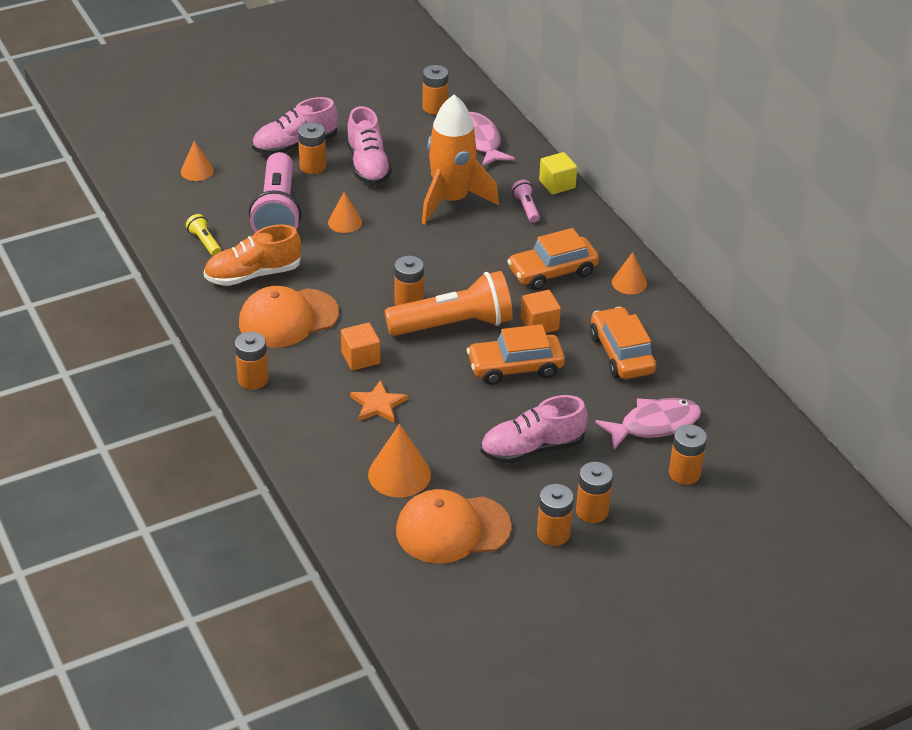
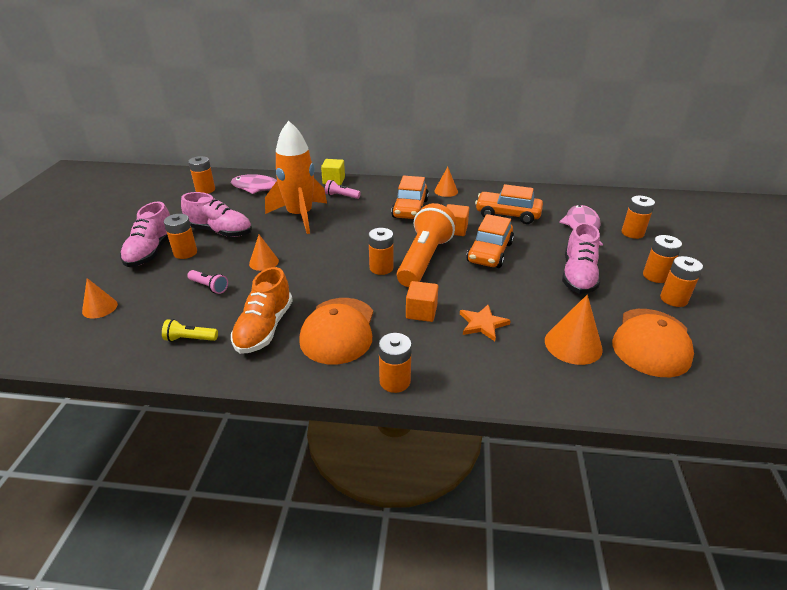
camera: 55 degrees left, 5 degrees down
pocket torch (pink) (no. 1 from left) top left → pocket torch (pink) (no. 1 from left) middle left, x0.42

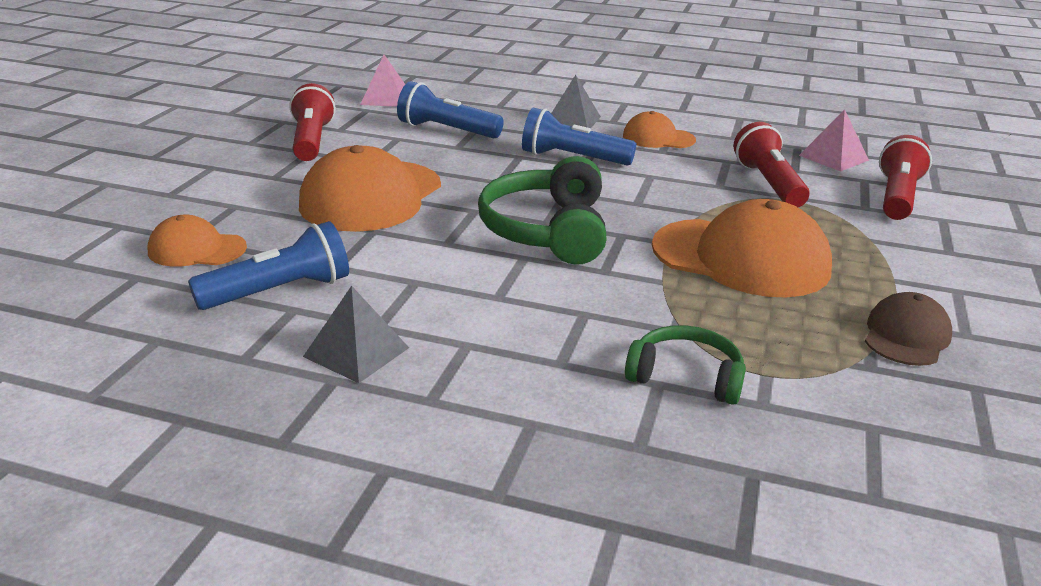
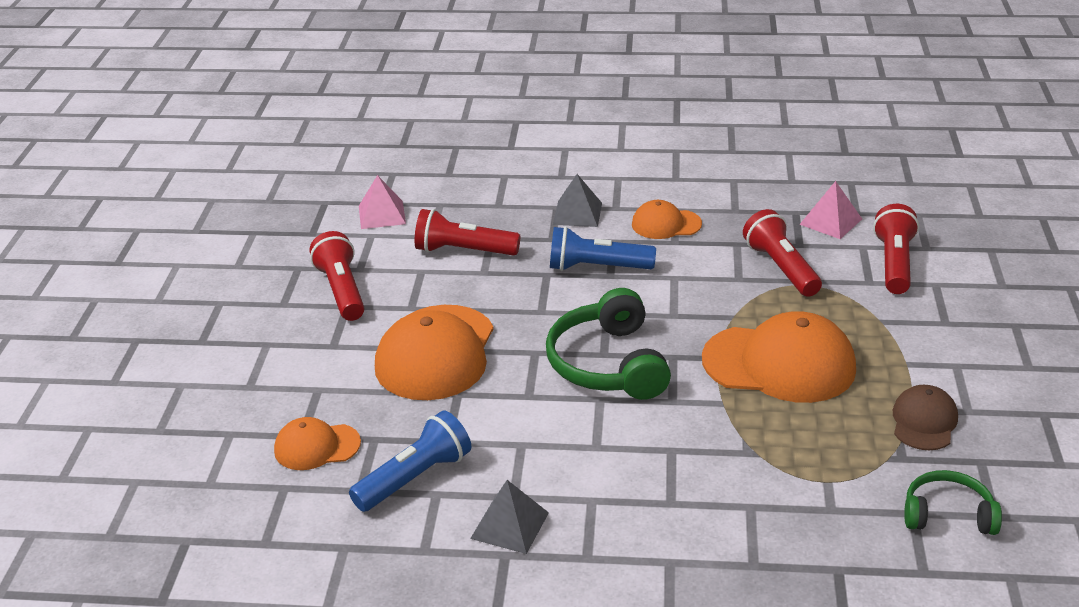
camera: 10 degrees left, 5 degrees up
over-ear headphones (emerald) (no. 2 from left) centre → over-ear headphones (emerald) (no. 2 from left) bottom right, relocated
pocket torch (cobalt) (no. 2 from left) top centre → pocket torch (scarlet) (no. 2 from left) centre

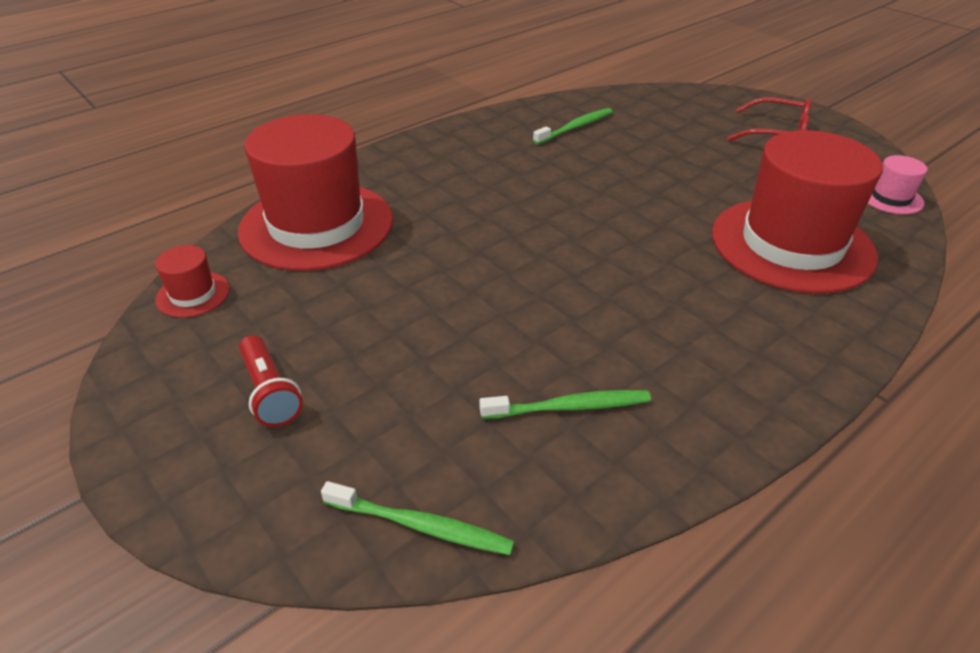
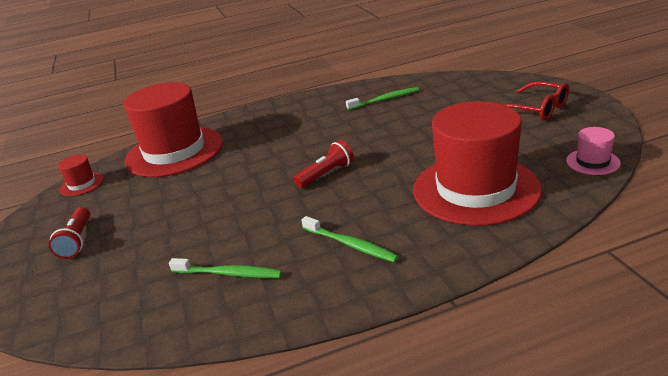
camera: 25 degrees right, 10 degrees down
- → pocket torch (scarlet) (no. 2 from left) centre
toothbrush (emerald) (no. 1 from left in the first image) bottom centre → toothbrush (emerald) (no. 2 from left) centre, relocated

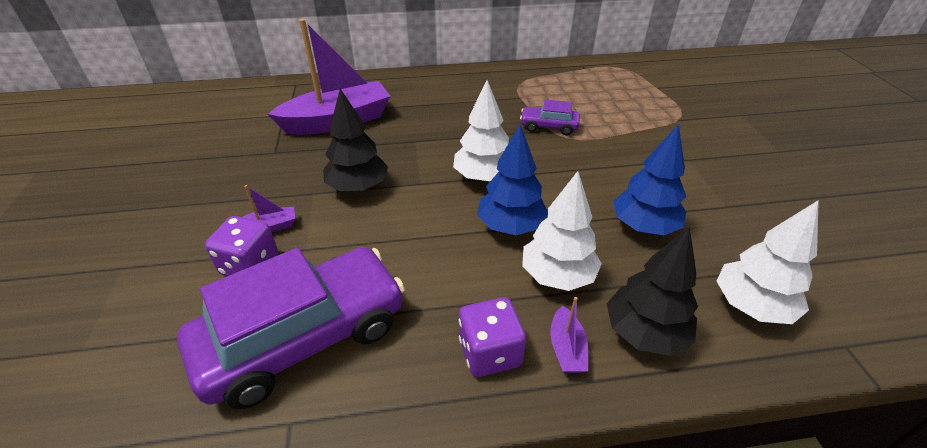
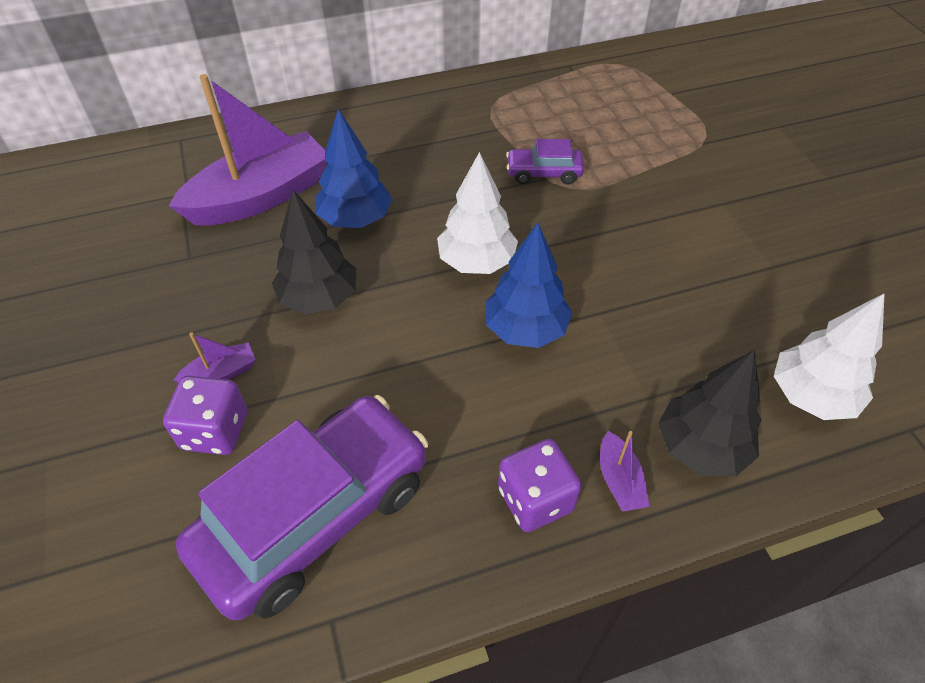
camera: 10 degrees left, 10 degrees up
tree (white) (no. 2 from left) centre → -
tree (cobalt) (no. 2 from left in the first image) middle right → tree (cobalt) (no. 1 from left) top centre, relocated

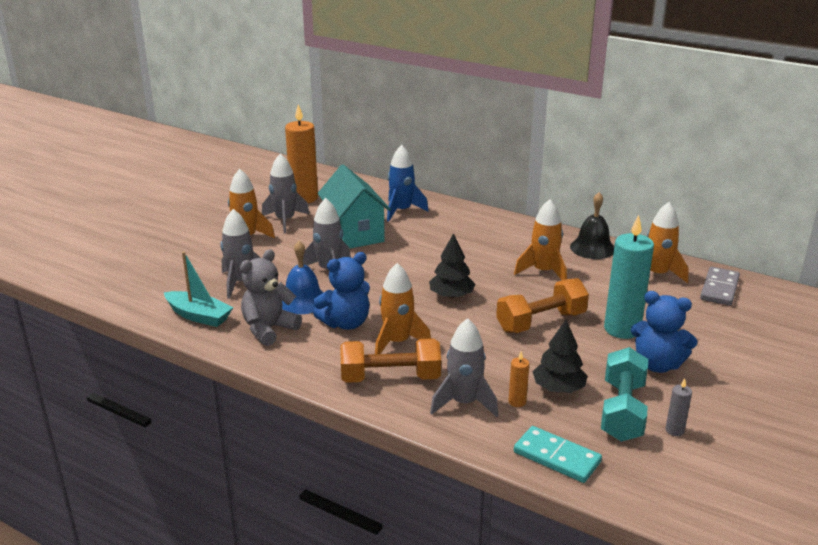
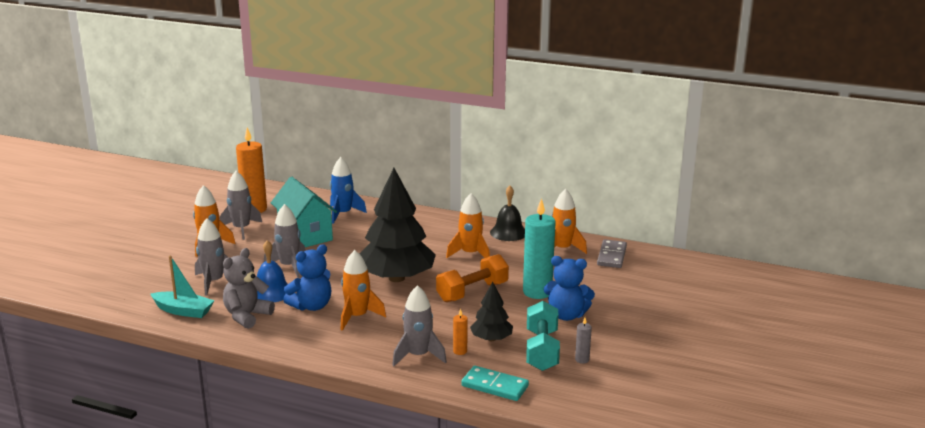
camera: 10 degrees left, 5 degrees down
hand weight (orange-coloured) (no. 1 from left) centre → -
tree (jet-black) (no. 1 from left) centre, x2.04

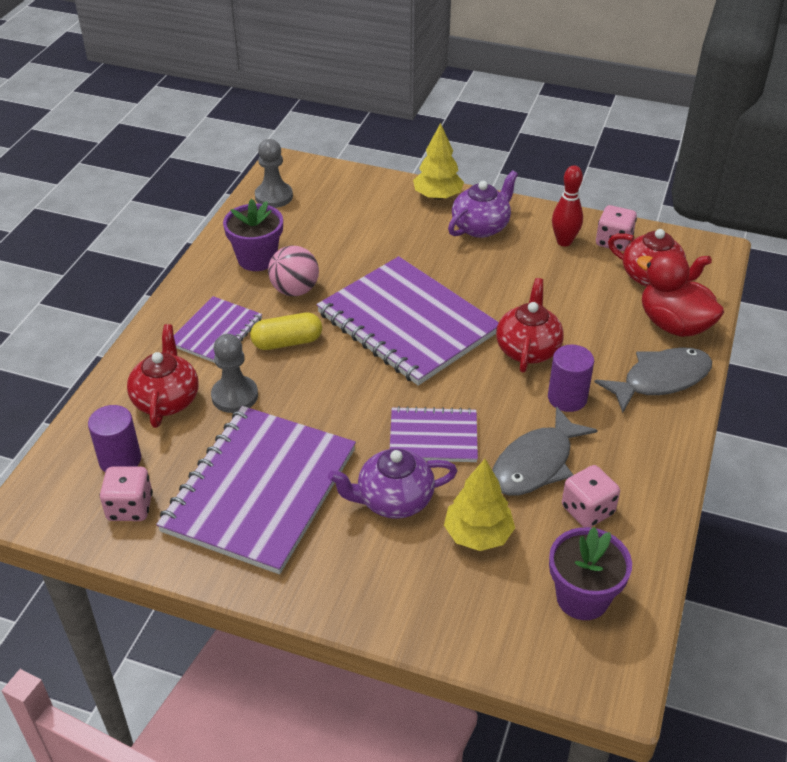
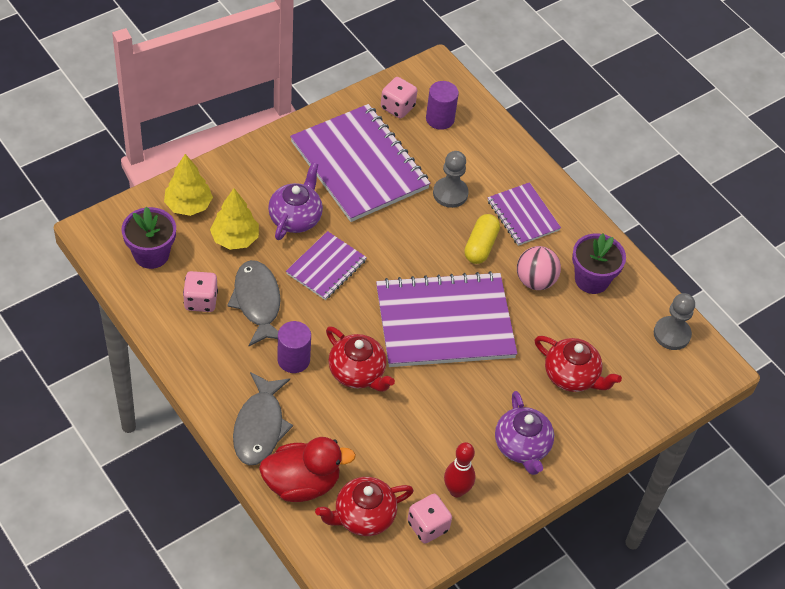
camera: 120 degrees right, 10 degrees up
teapot (scarlet) (no. 1 from left in the first image) middle left → teapot (scarlet) (no. 3 from left) middle right, relocated
tree (yellow) (no. 1 from left) top centre → tree (yellow) (no. 1 from left) top left, relocated

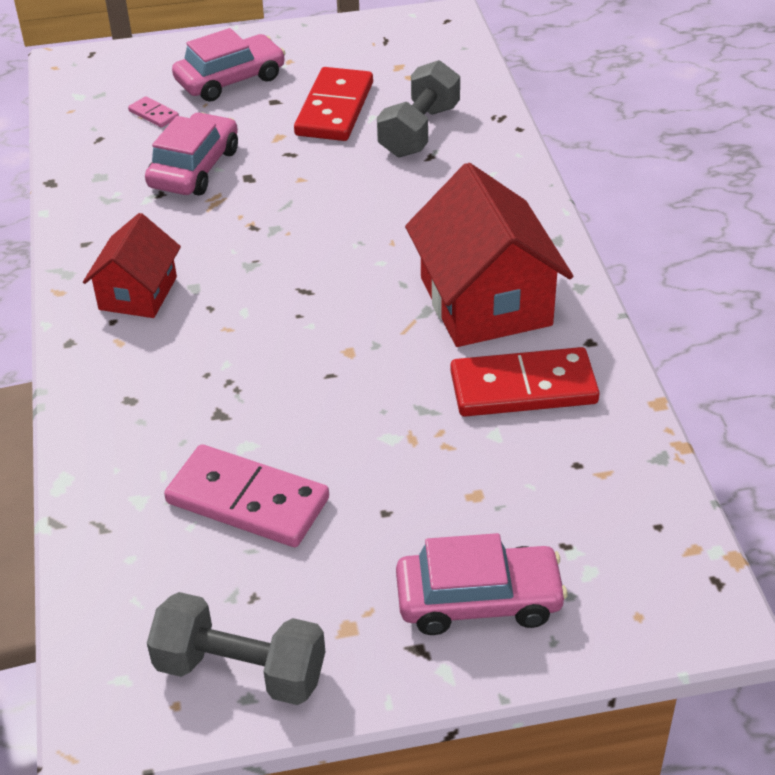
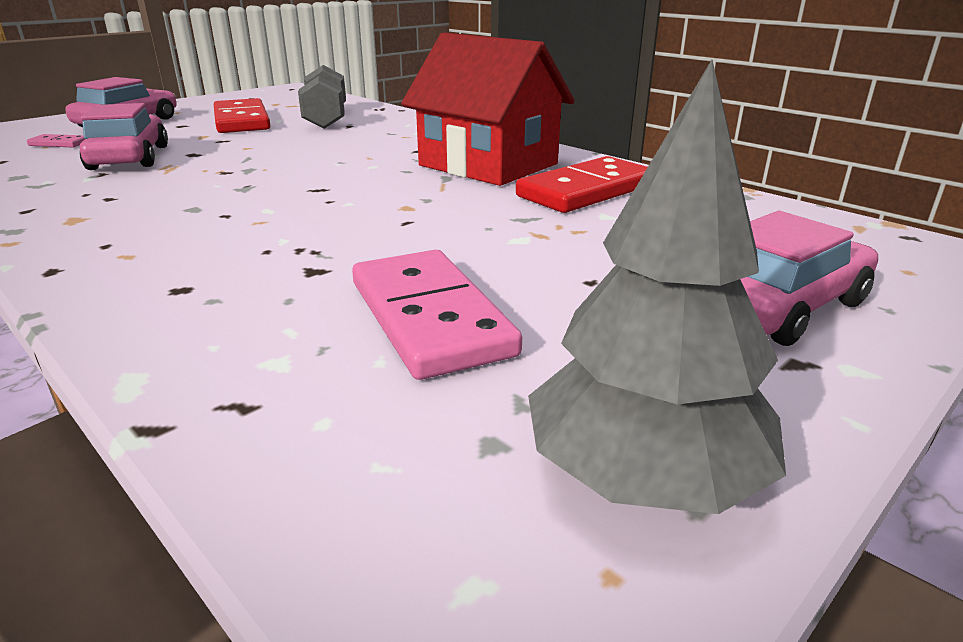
camera: 35 degrees left, 15 degrees down
cottage (scarlet) (no. 1 from left) middle left → -
hand weight (gray) (no. 1 from left) bottom left → tree (gray) middle right
domino piece (pink) (no. 2 from left) middle left → domino piece (pink) (no. 2 from left) centre, 75 degrees clockwise

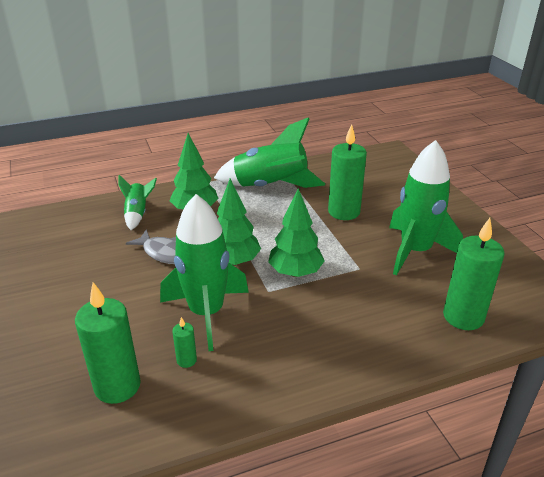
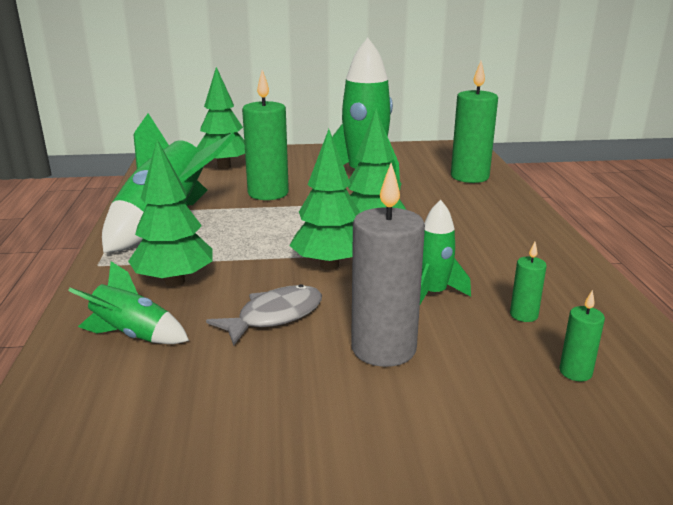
camera: 75 degrees left, 10 degrees down
- → tree (emerald) (no. 2 from left) top left
- → candle (gray) centre
candle (emerald) (no. 1 from left in the first image) bottom left → candle (emerald) (no. 4 from left) middle right, x0.46
toy rocket (emerald) (no. 2 from left in the first image) centre → toy rocket (emerald) (no. 4 from left) centre, x0.51

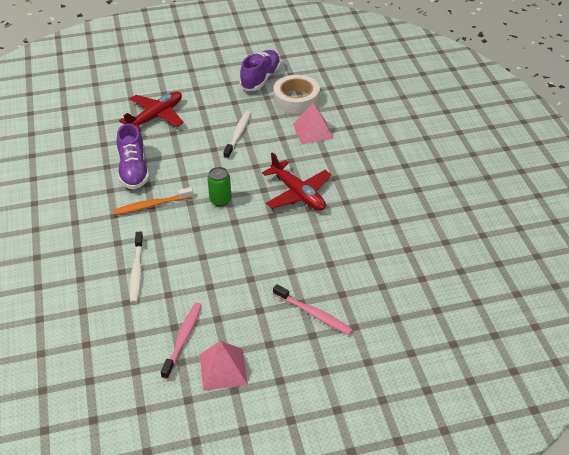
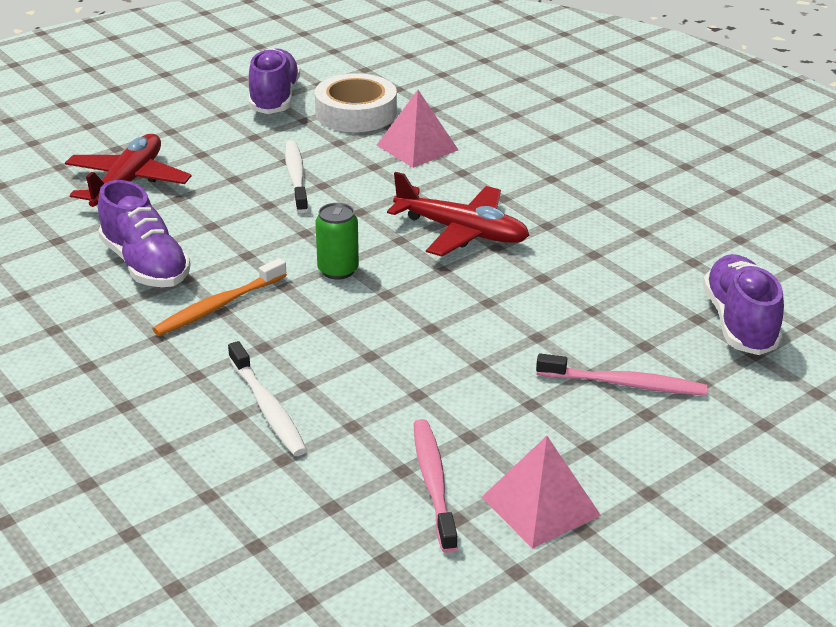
camera: 25 degrees left, 10 degrees down
- → shoe (purple) (no. 3 from left) middle right

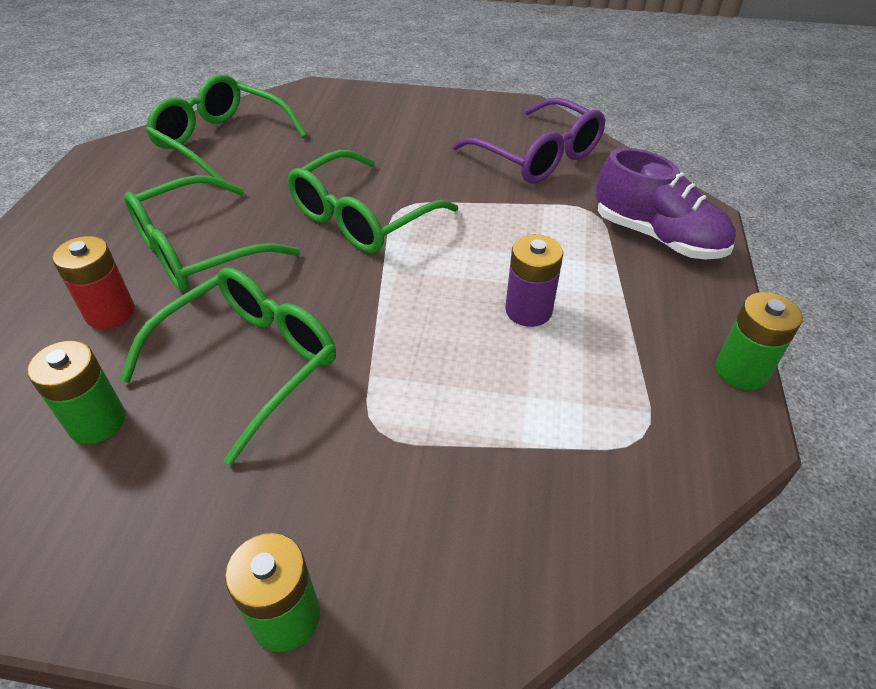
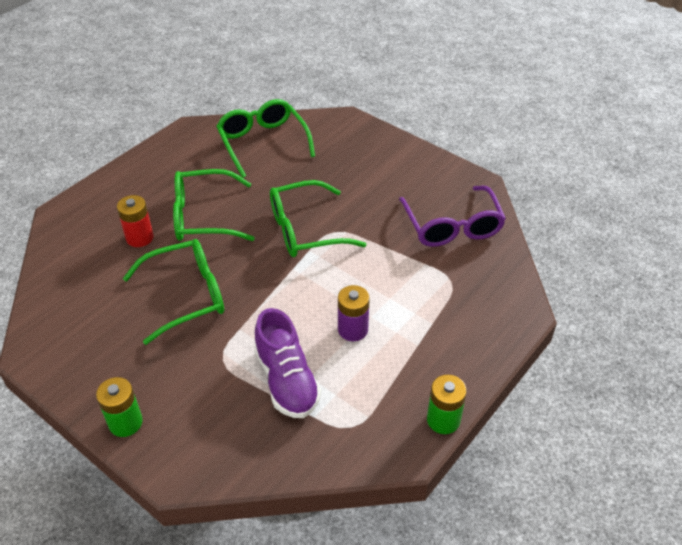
camera: 30 degrees right, 0 degrees up
power cell (emerald) (no. 1 from left) middle left → -
shoe (purple) top right → shoe (purple) centre, relocated

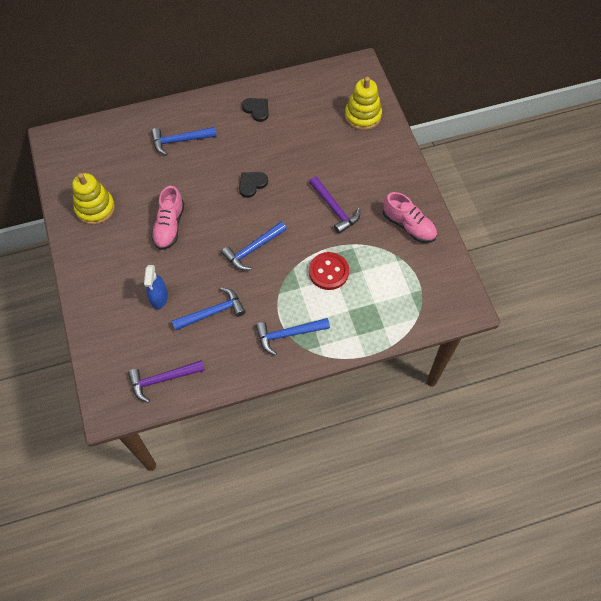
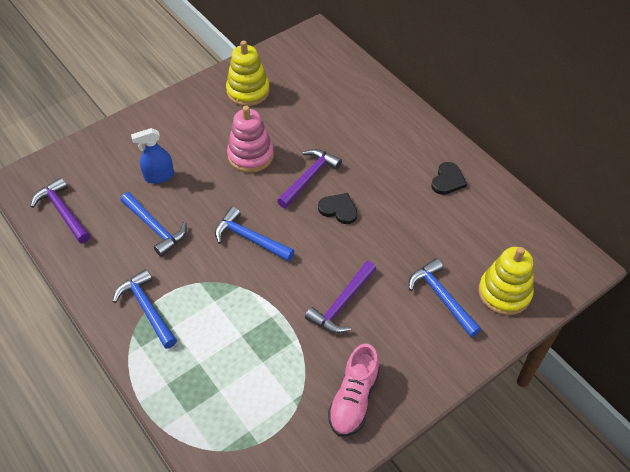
camera: 70 degrees right, 10 degrees down
button (scarlet) centre → -
- → carpenter's hammer (purple) (no. 2 from left) centre
carpenter's hammer (cobalt) (no. 1 from left in the first image) top left → carpenter's hammer (cobalt) (no. 4 from left) middle right, relocated
shoe (pink) (no. 1 from left) middle left → stacking toy (pink) top centre

